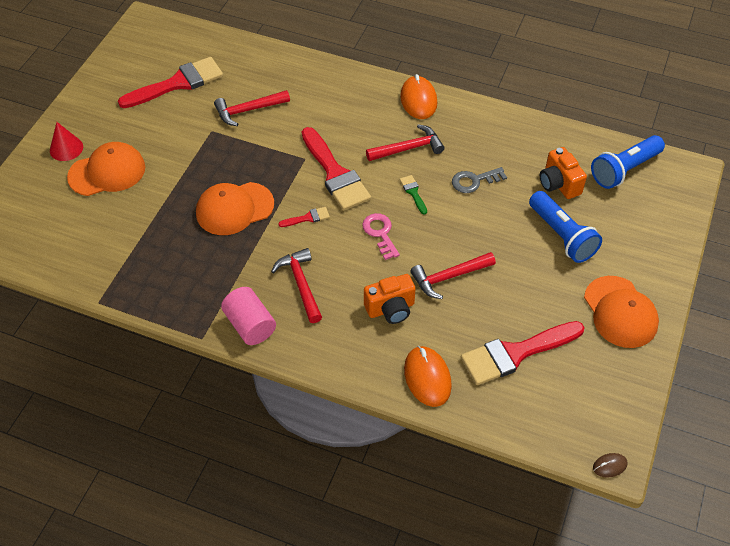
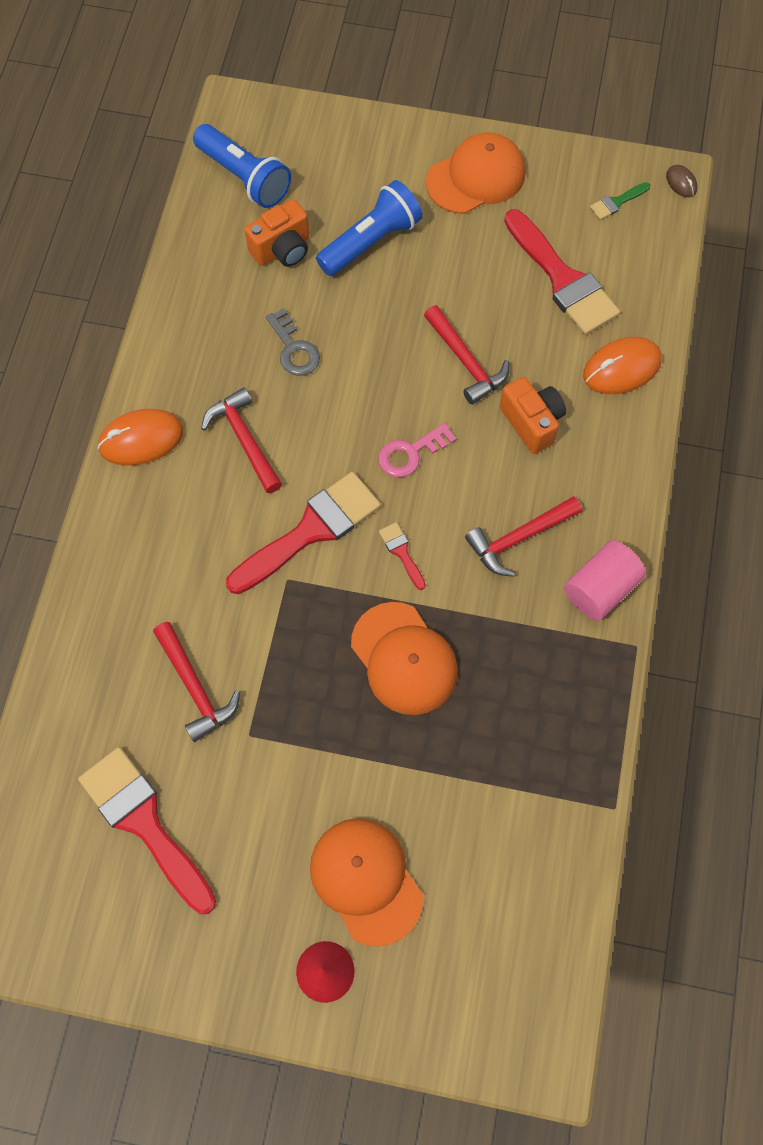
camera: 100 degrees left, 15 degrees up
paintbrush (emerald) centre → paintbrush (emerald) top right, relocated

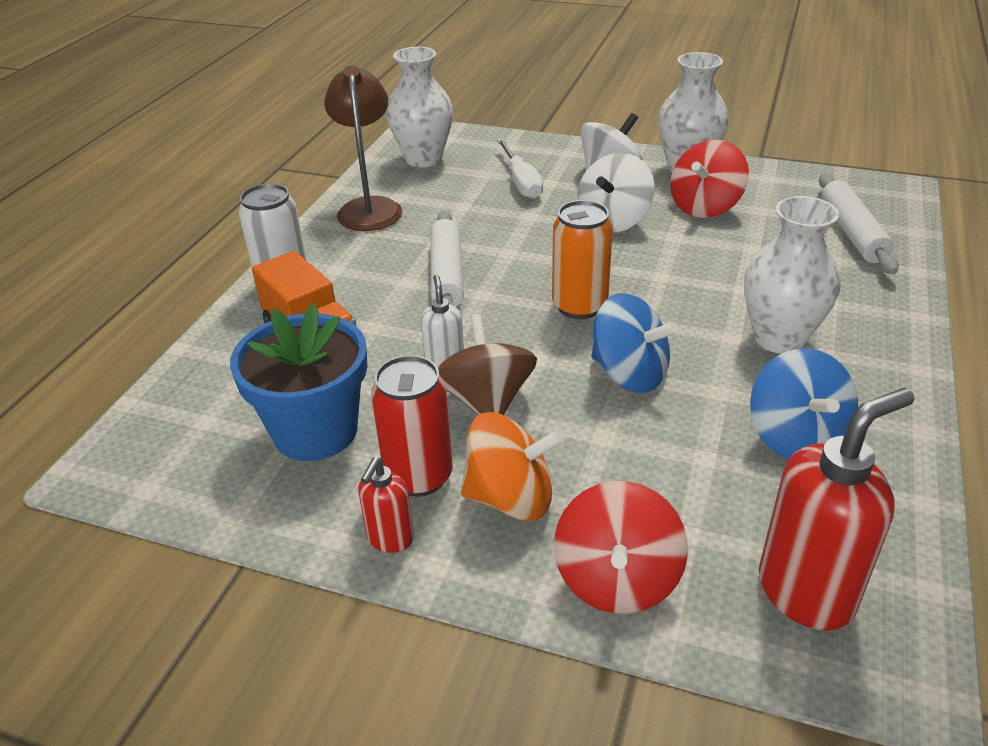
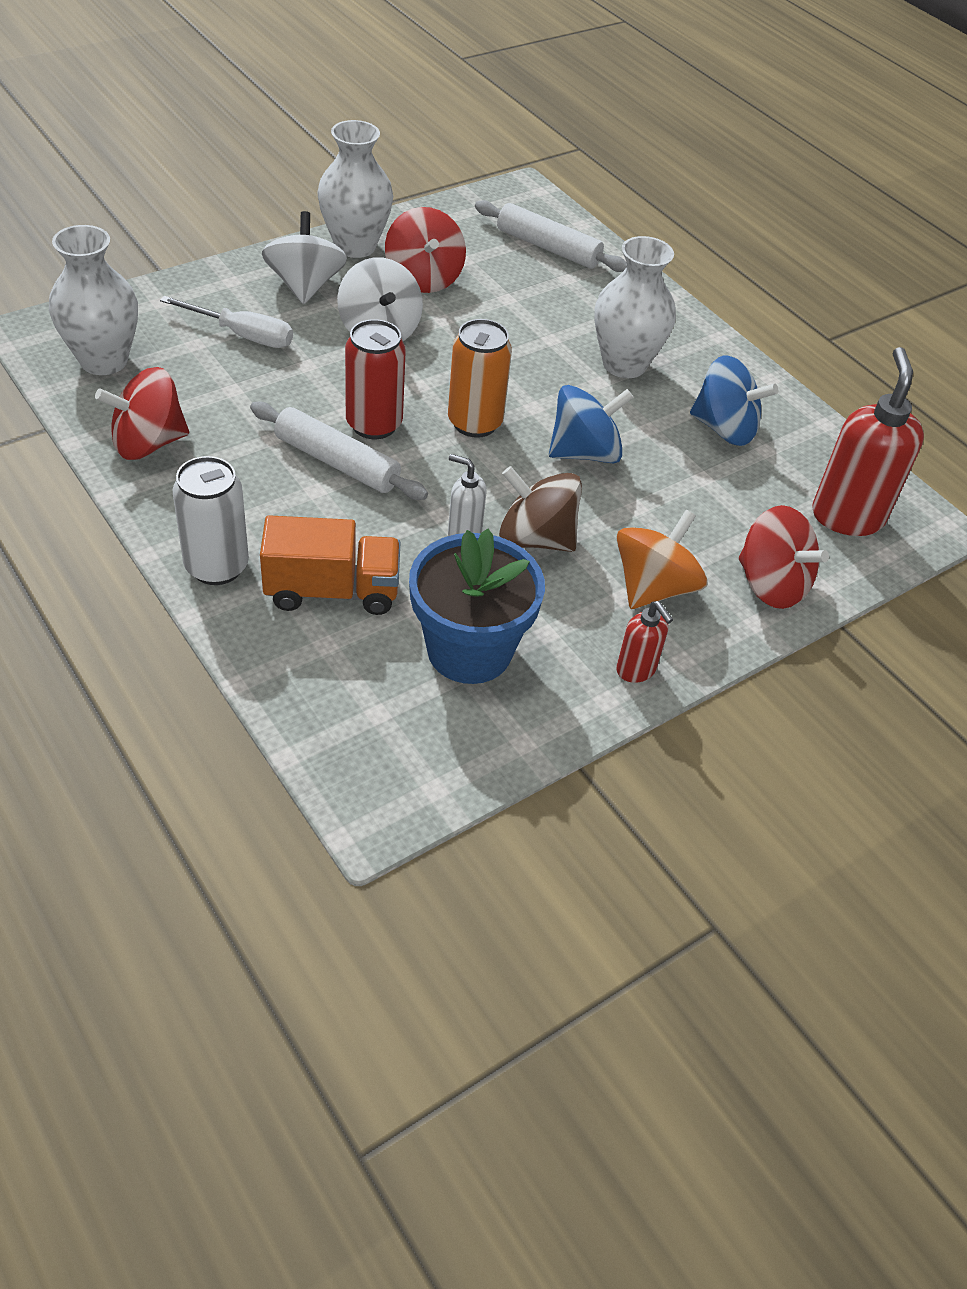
camera: 60 degrees left, 10 degrees up
can (scarlet) centre → can (scarlet) top centre, relocated
reading lamp (brown) top centre → toy top (scarlet) (no. 1 from left) top left

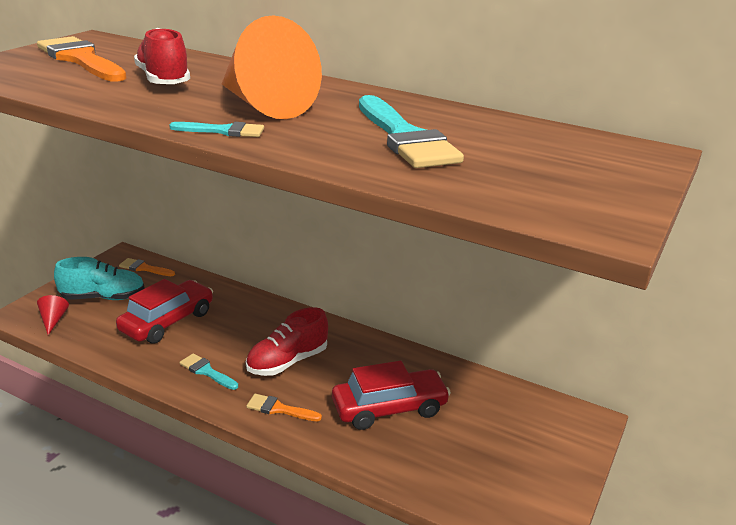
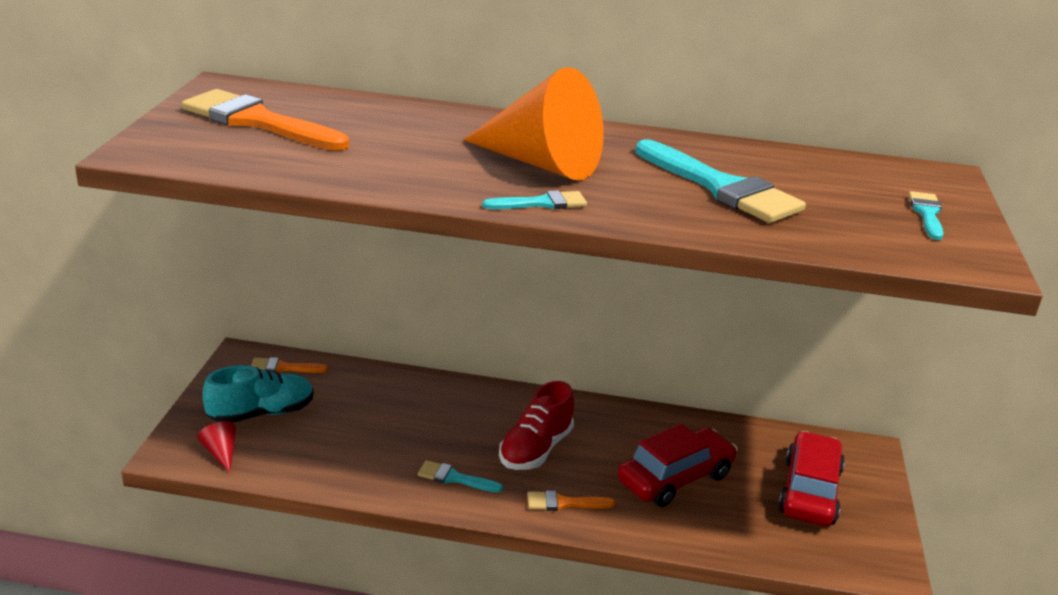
camera: 20 degrees left, 0 degrees up
shoe (scarlet) (no. 1 from left) top left → -
- → paintbrush (aqua) (no. 4 from left) middle right
toy car (scarlet) (no. 1 from left in the first image) middle left → toy car (scarlet) (no. 2 from left) bottom right, relocated

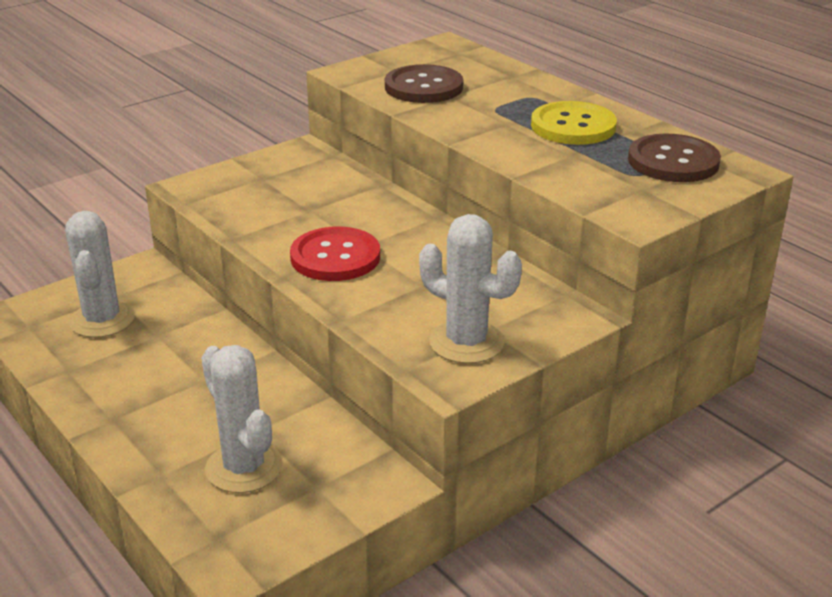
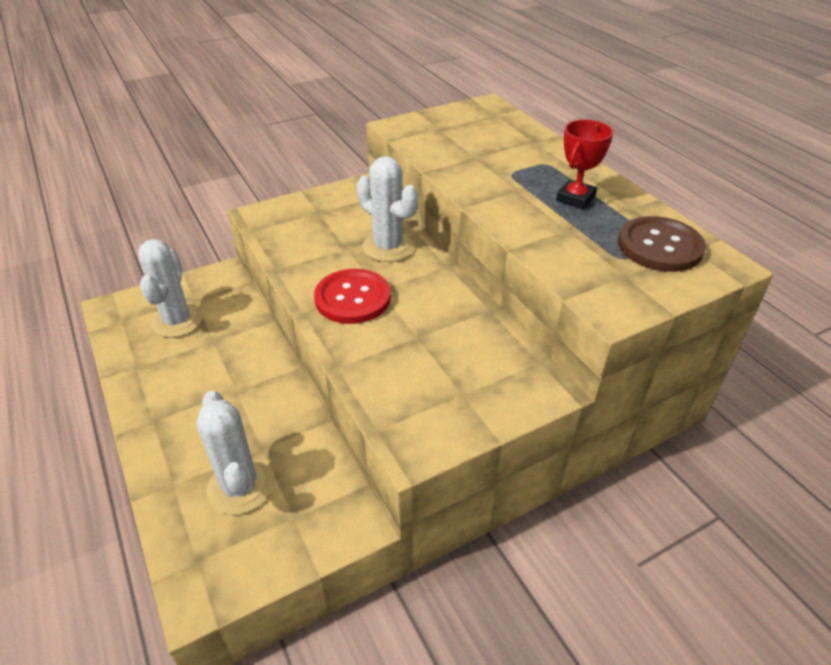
camera: 10 degrees right, 10 degrees up
button (brown) (no. 1 from left) top centre → -
prickly plant (white) (no. 3 from left) centre → prickly plant (white) (no. 3 from left) top centre, relocated
button (yellow) top right → award cup (scarlet) top right

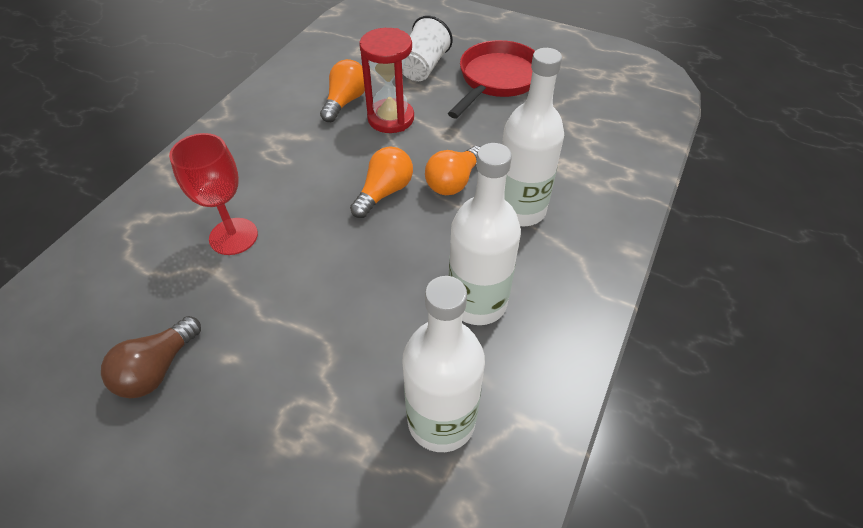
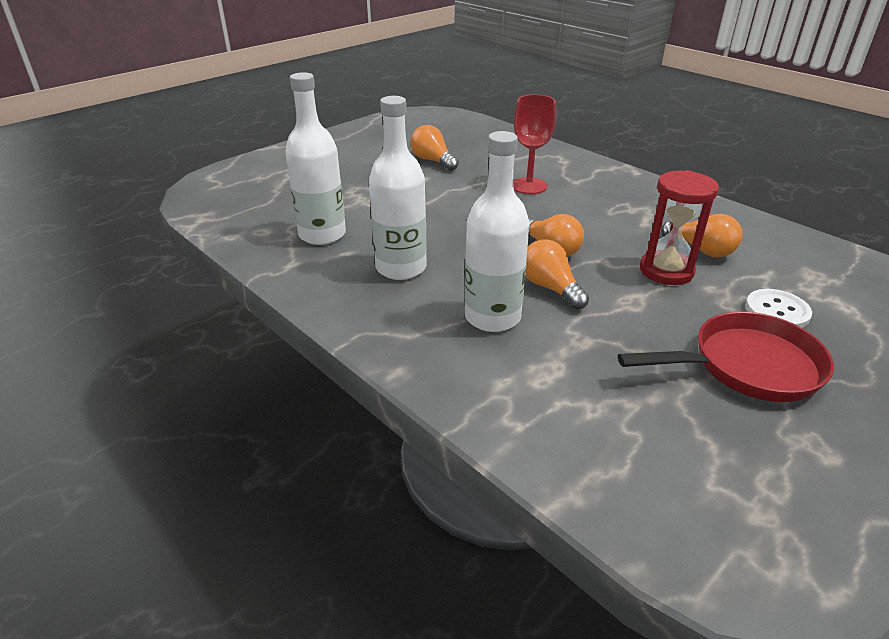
camera: 110 degrees right, 15 degrees down
tumbler (white) top centre → button (white) middle right
lightbulb (brown) bottom left → lightbulb (orange-coloured) (no. 1 from left) top centre
skillet (scarlet) top centre → skillet (scarlet) middle right, 60 degrees counterclockwise

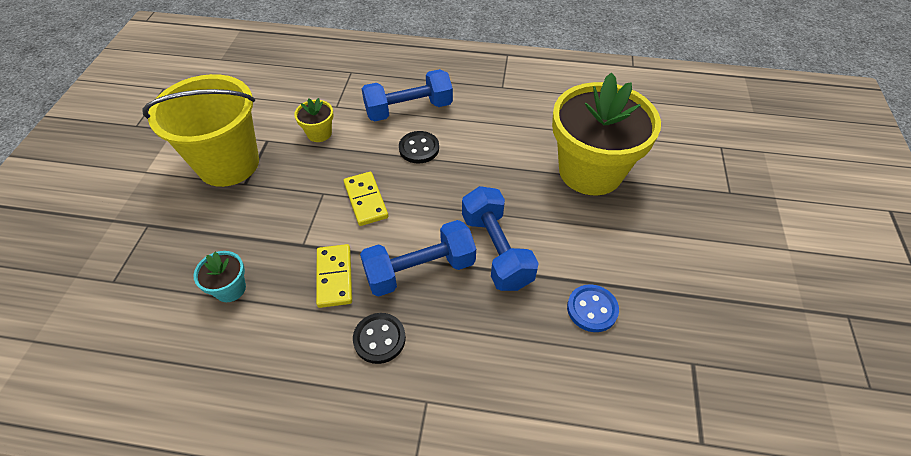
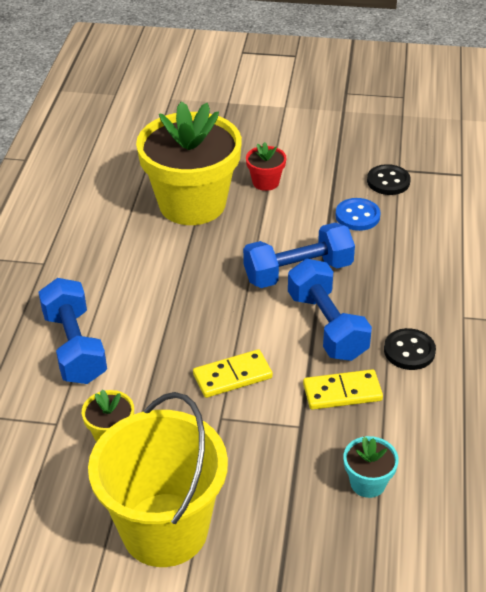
camera: 90 degrees left, 10 degrees down
- → potted plant (scarlet) top centre
button (jet-black) (no. 2 from left in the first image) top centre → button (jet-black) (no. 1 from left) top right, relocated

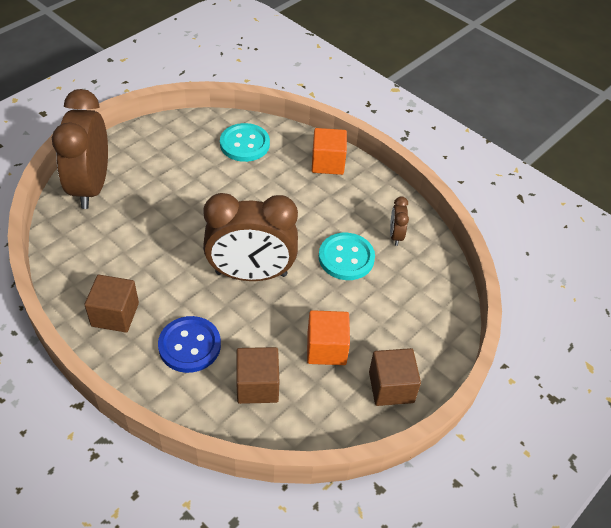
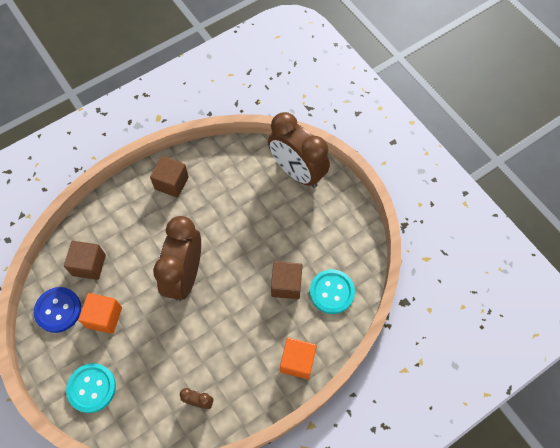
camera: 105 degrees right, 15 degrees up
button (cobalt) middle left → button (cobalt) bottom left, relocated
button (aqua) (no. 2 from left in the first image) centre → button (aqua) (no. 1 from left) bottom left, relocated
block (brown) (no. 3 from left) bottom centre → block (brown) (no. 3 from left) centre, relocated
bedside clock (brown) (no. 1 from left in the first image) top left → bedside clock (brown) (no. 3 from left) centre, 150 degrees counterclockwise

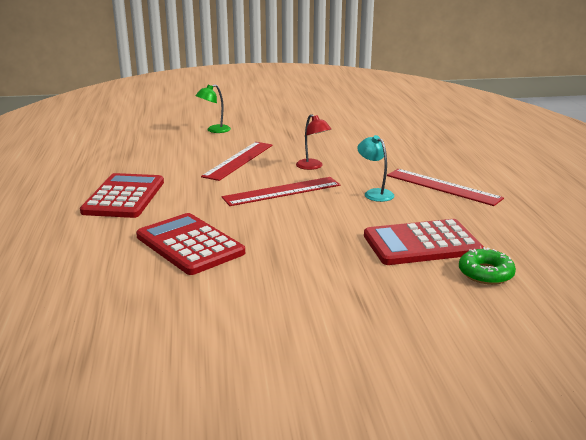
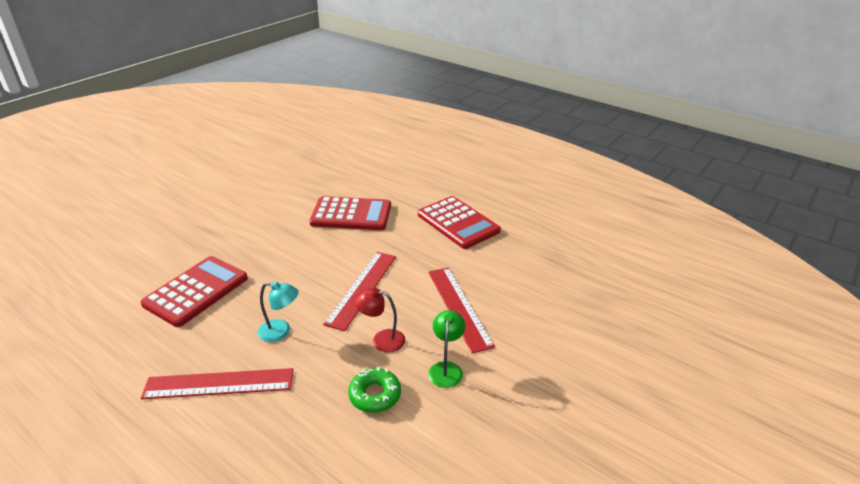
camera: 135 degrees right, 10 degrees up
reading lamp (emerald) top centre → reading lamp (emerald) bottom centre, relocated
doughnut (emerald) middle right → doughnut (emerald) bottom centre, relocated

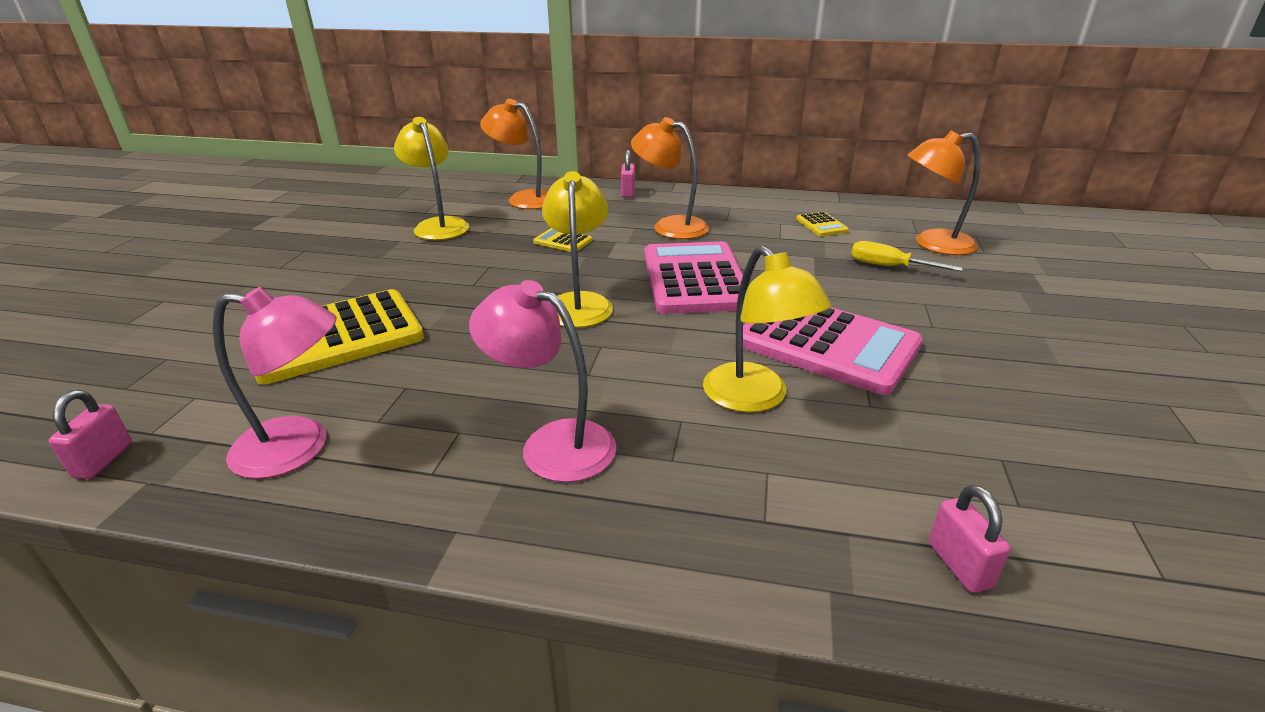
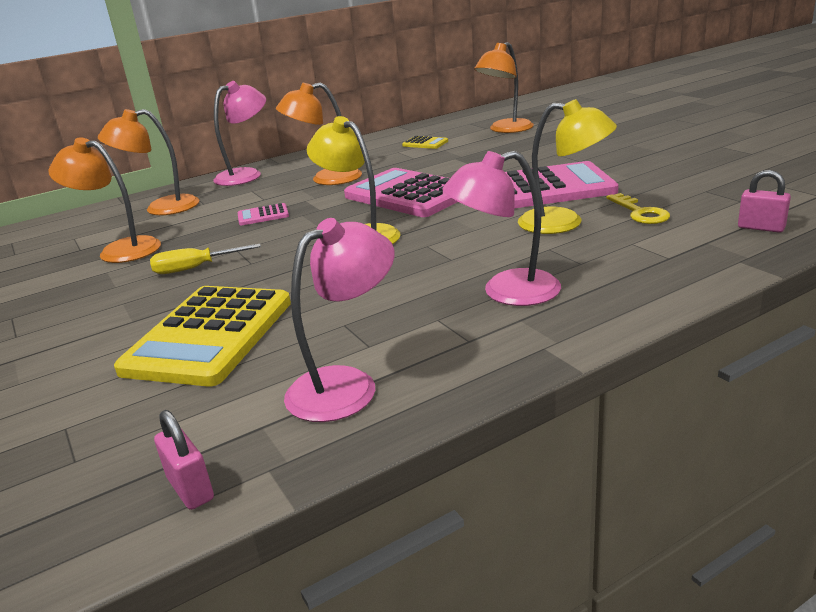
camera: 40 degrees left, 5 degrees down
- → key (yellow) middle right
screwdriver (yellow) middle right → screwdriver (yellow) middle left, relocated
lock (pink) (no. 2 from left) top centre → reading lamp (pink) (no. 1 from left) top left
reading lamp (yellow) (no. 1 from left) top centre → reading lamp (orange-coloured) (no. 1 from left) top left
calculator (yellow) (no. 2 from left) centre → calculator (pink) (no. 1 from left) middle left

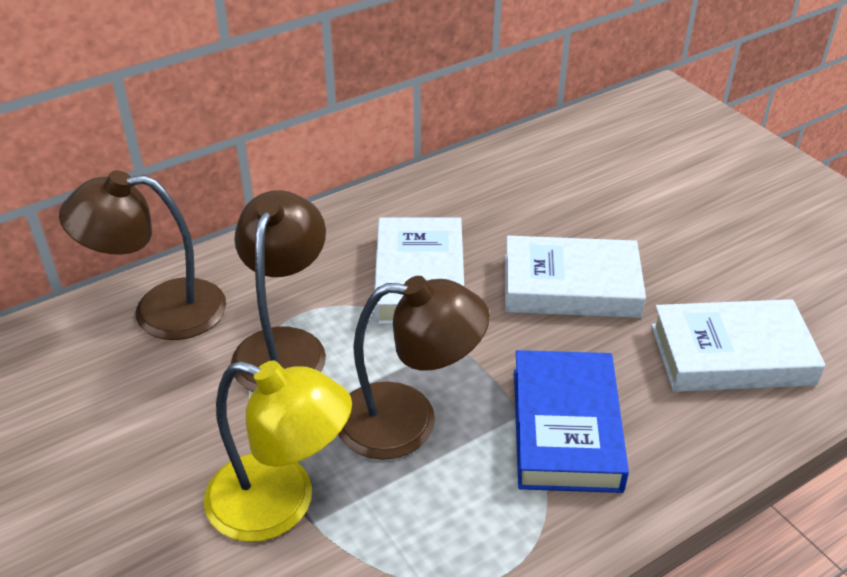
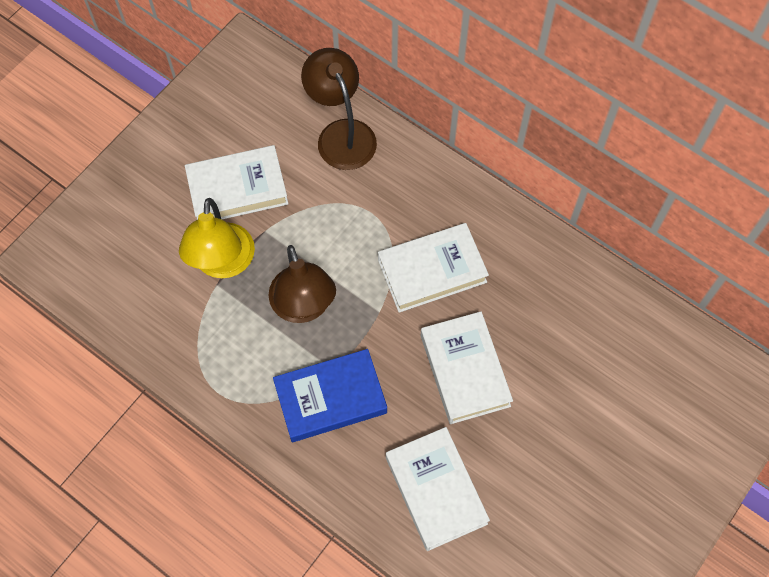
camera: 70 degrees right, 25 degrees up
reading lamp (brown) (no. 2 from left) middle left → -
- → hardback (white) (no. 1 from left) top left

